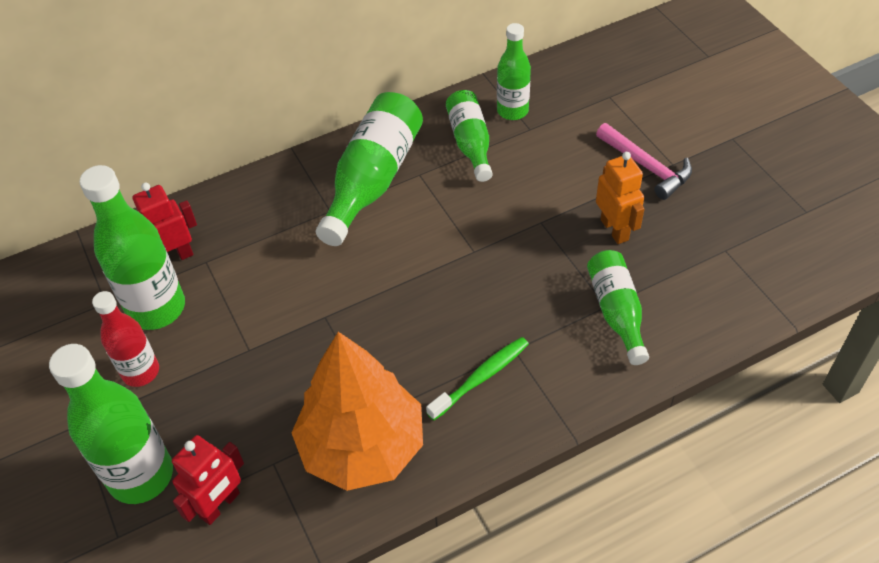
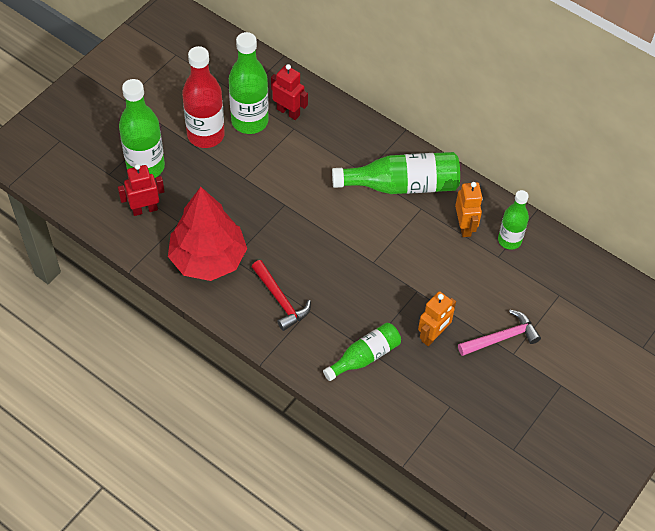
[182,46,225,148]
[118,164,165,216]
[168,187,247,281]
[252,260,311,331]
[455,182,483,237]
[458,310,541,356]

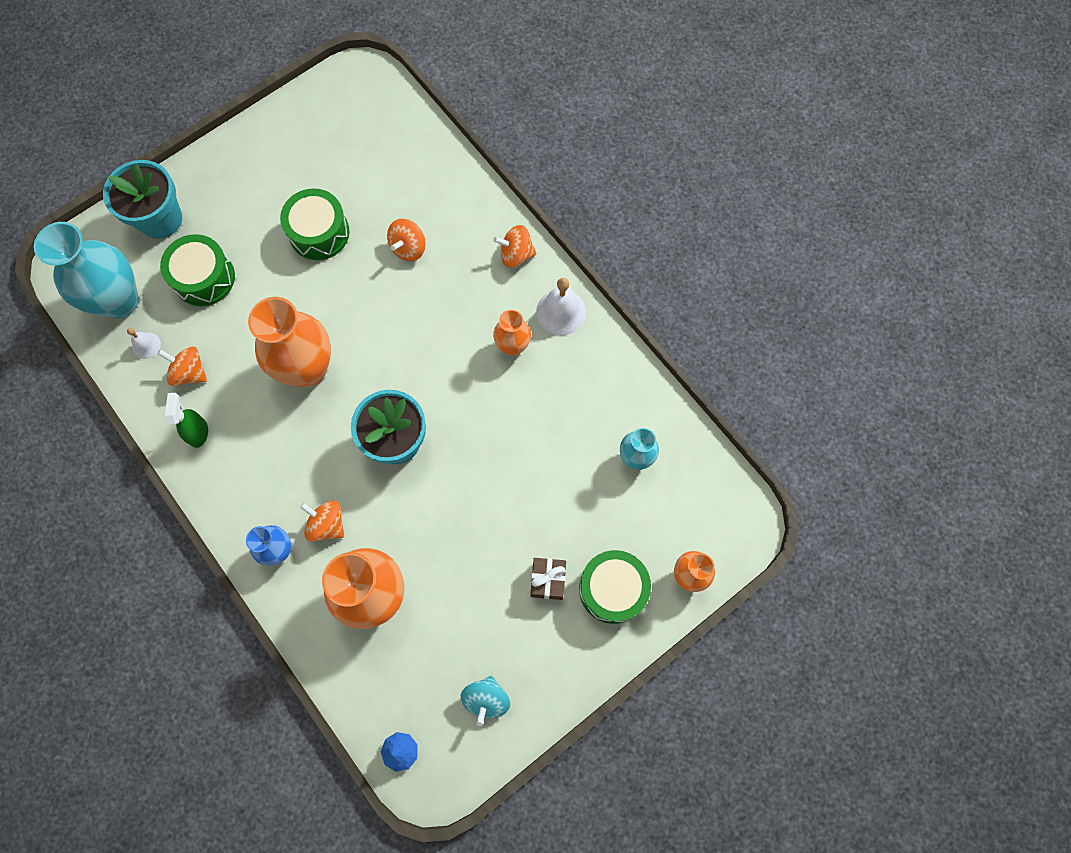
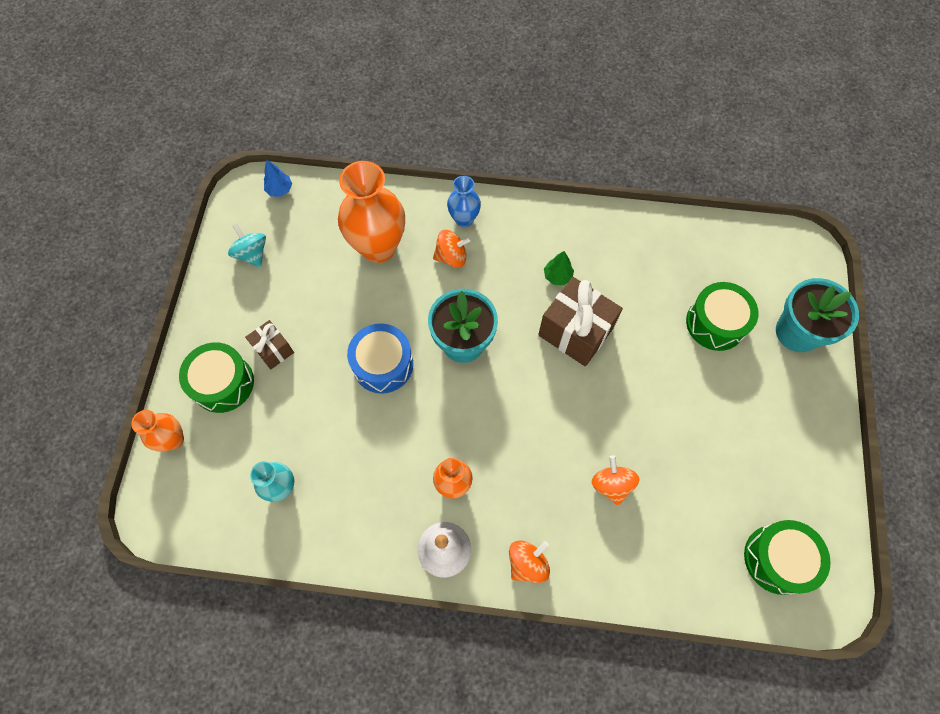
[34,222,139,319] (first image)
[127,328,161,359] (first image)
[158,347,207,386] (first image)
[165,393,208,448] (first image)
[538,277,623,366]
[744,520,831,595]
[347,324,413,394]
[544,251,574,285]

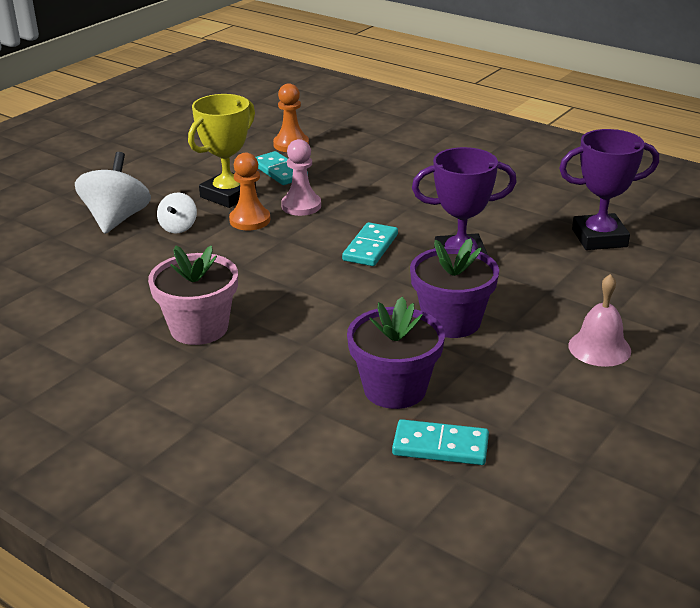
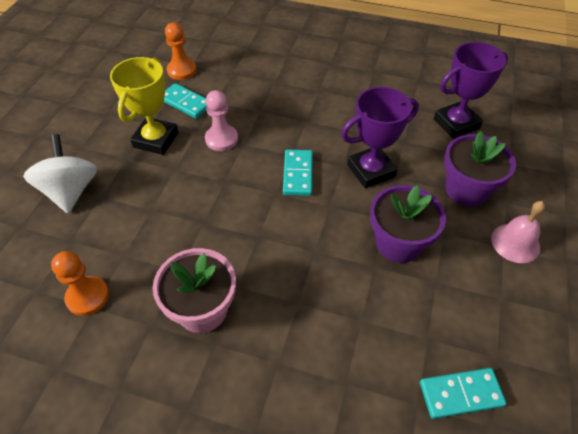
[157,193,197,233] (first image)
[51,251,109,316]
[444,131,516,206]

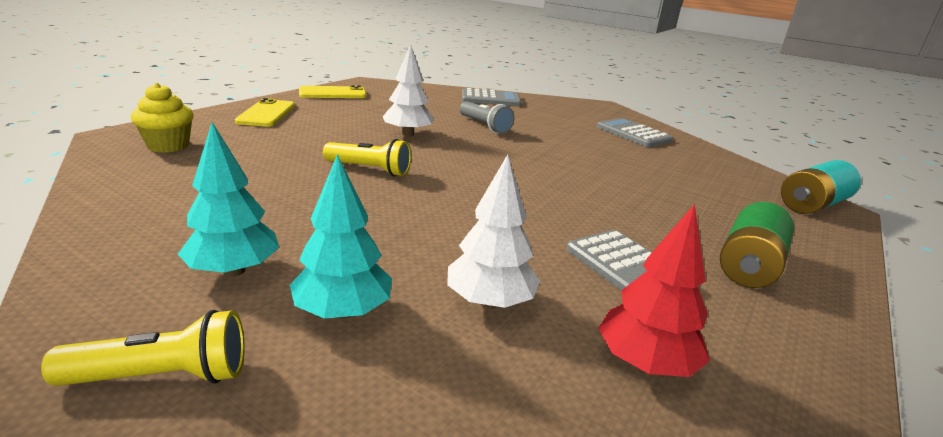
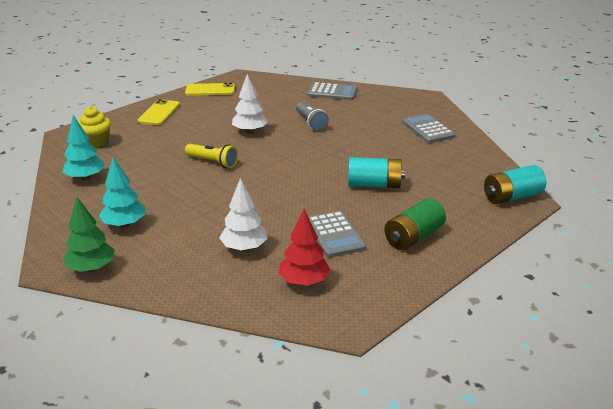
[63,197,115,272]
[63,115,105,180]
[348,157,405,188]

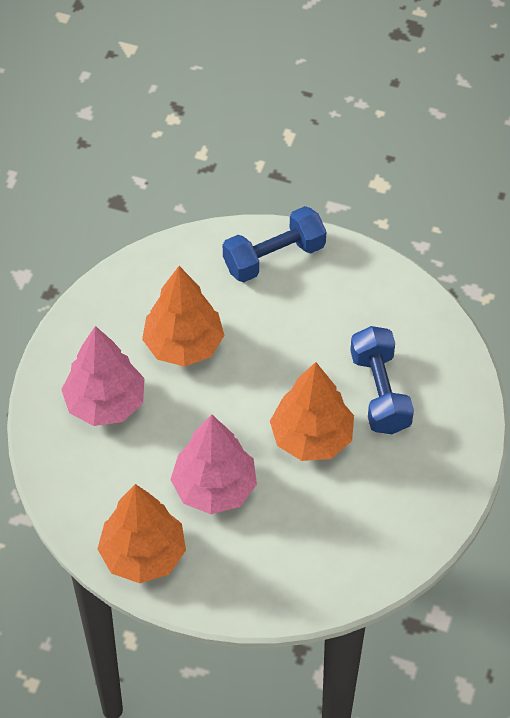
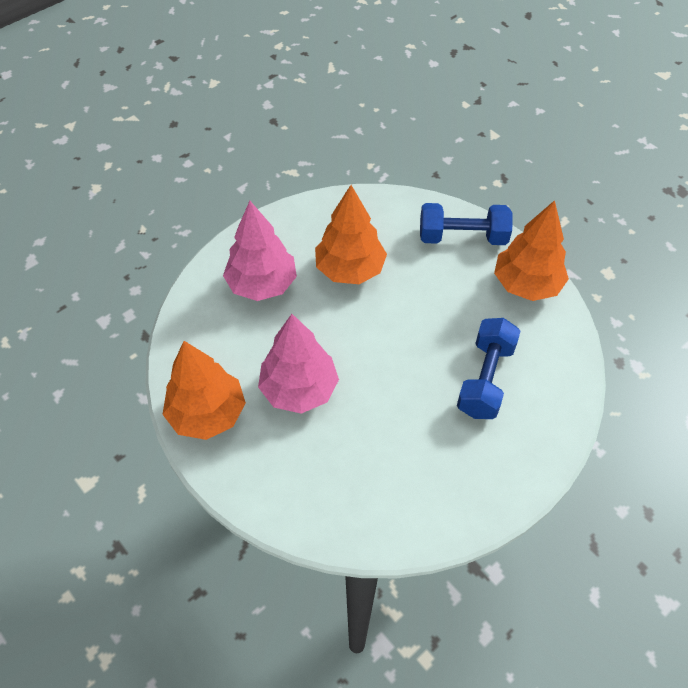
[494,200,569,301]

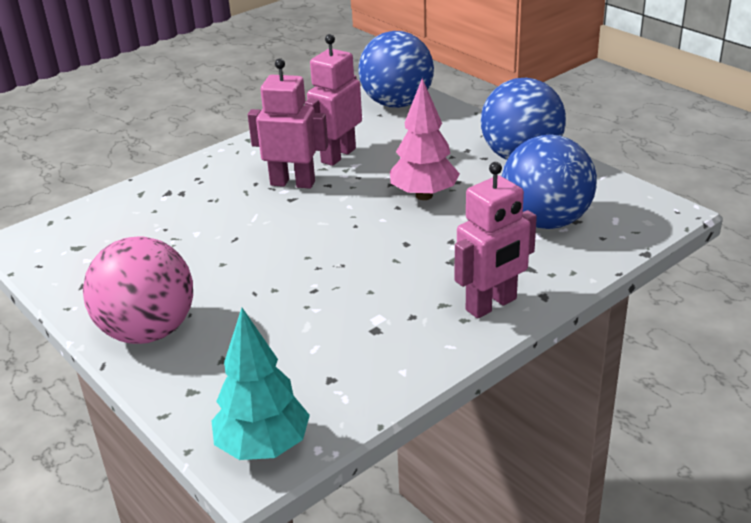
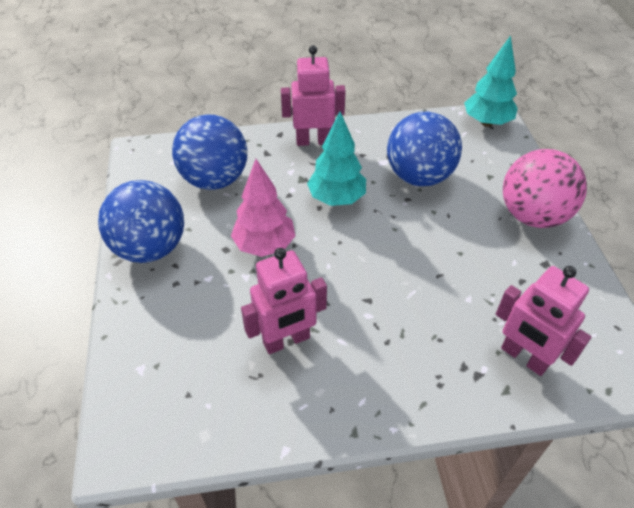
[496,266,591,376]
[387,112,462,186]
[307,112,366,206]

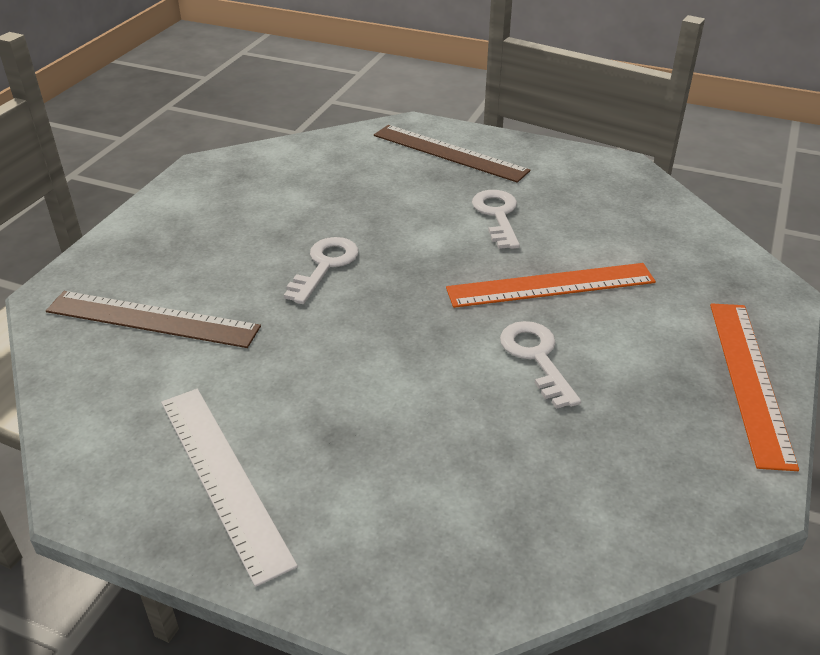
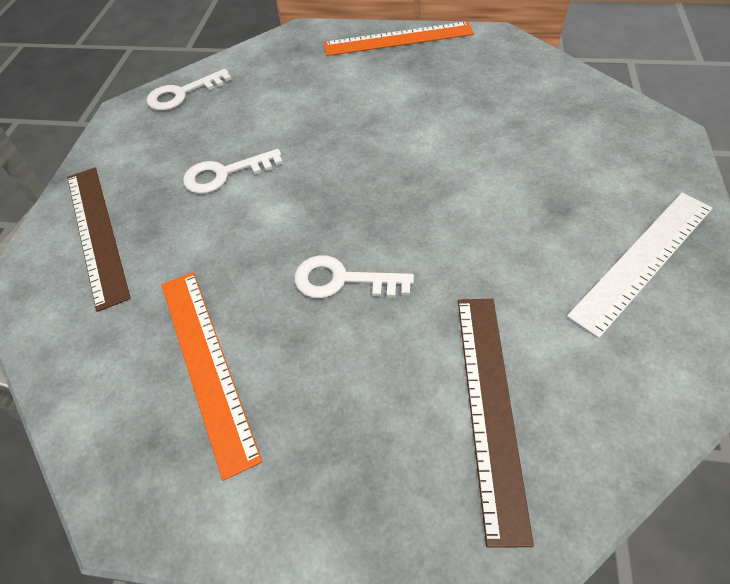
[67,168,131,312]
[161,272,262,481]
[146,69,232,111]

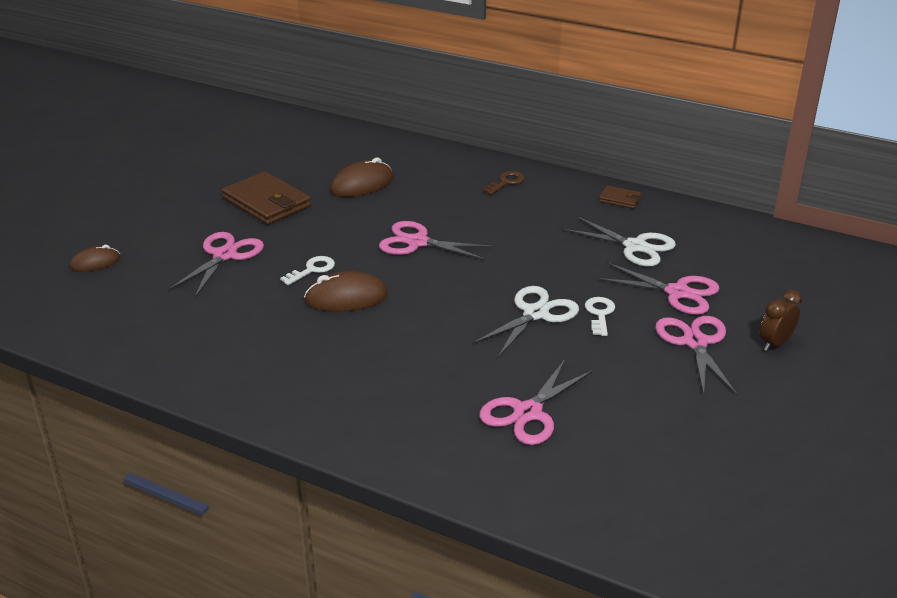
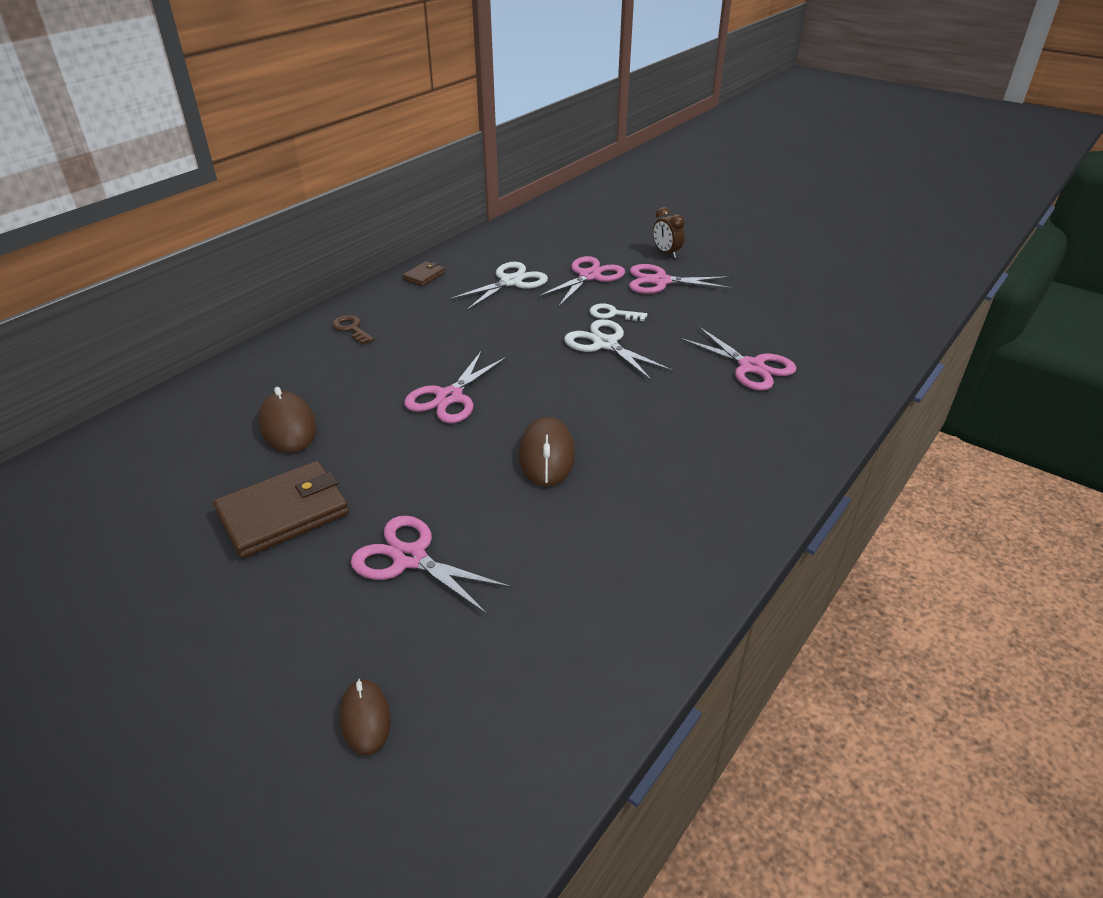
[280,256,335,285] (first image)

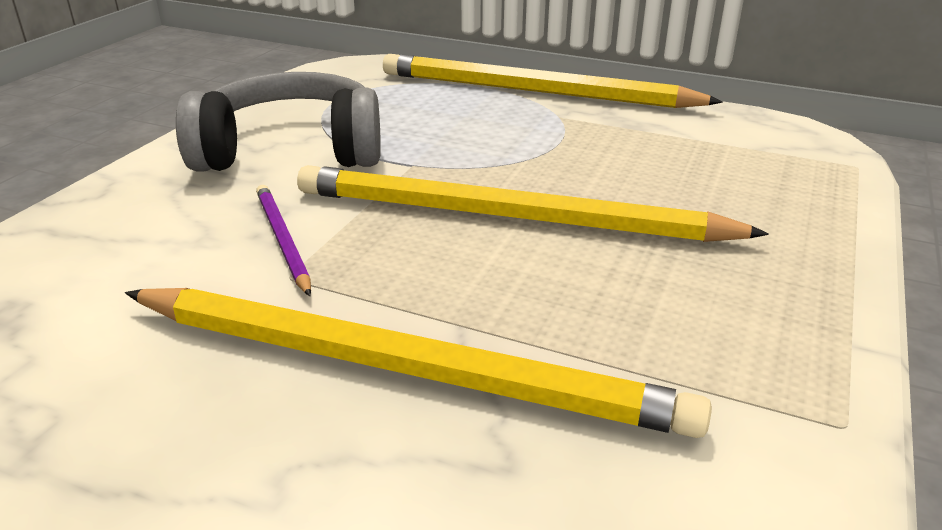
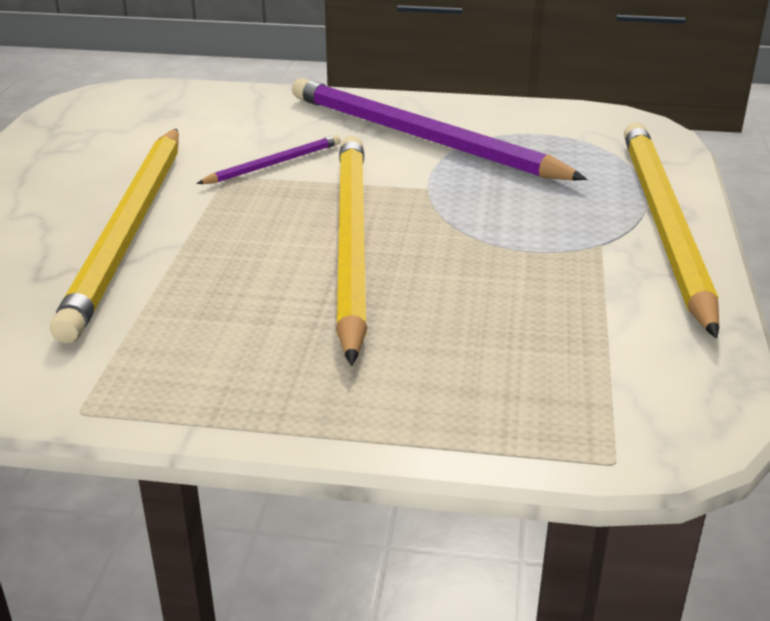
[292,78,587,181]

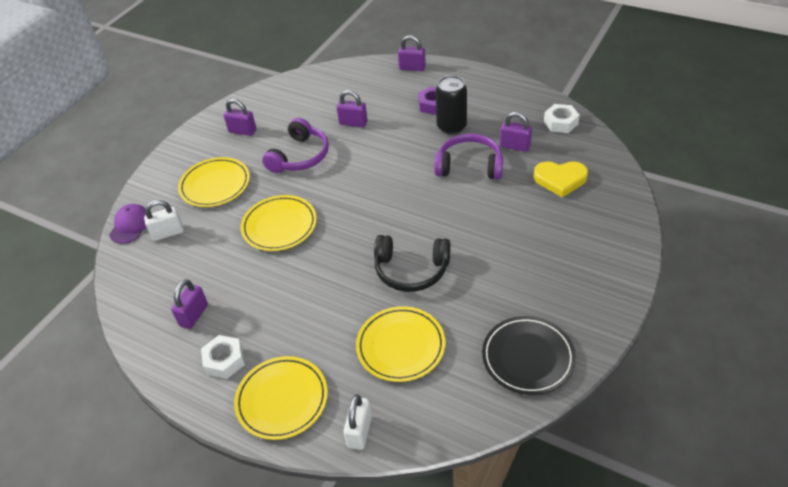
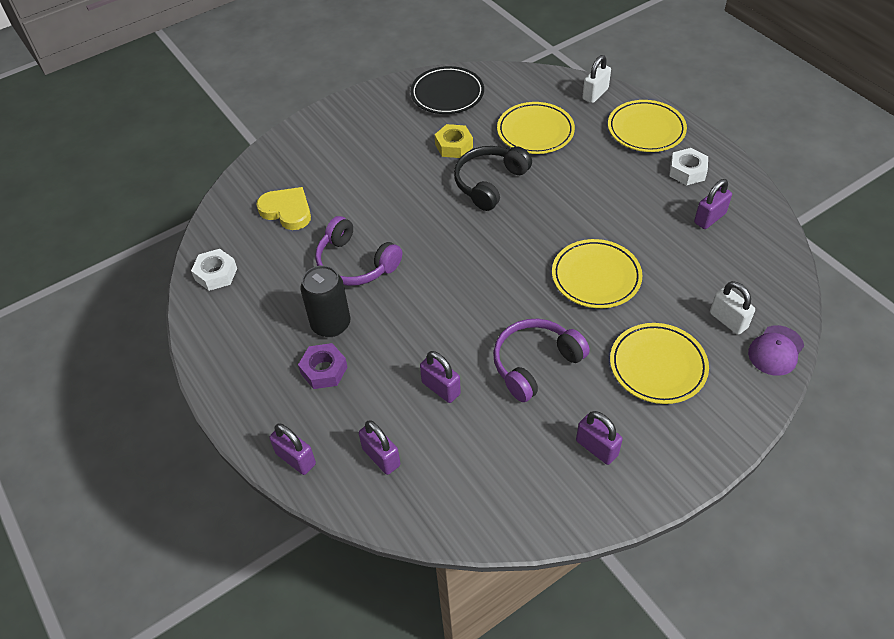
[710,281,755,335]
[454,146,532,211]
[359,420,400,475]
[435,124,473,158]

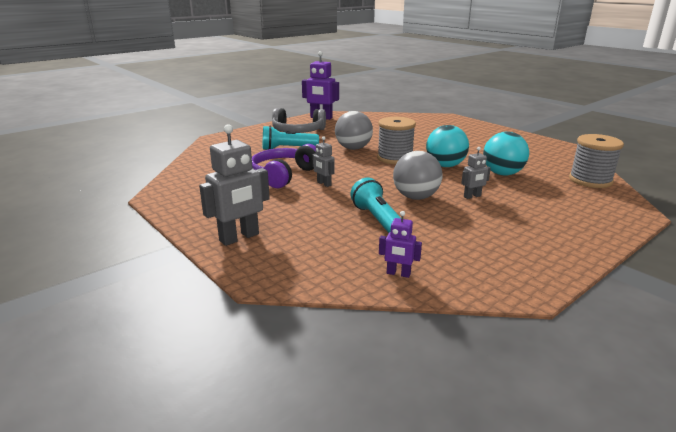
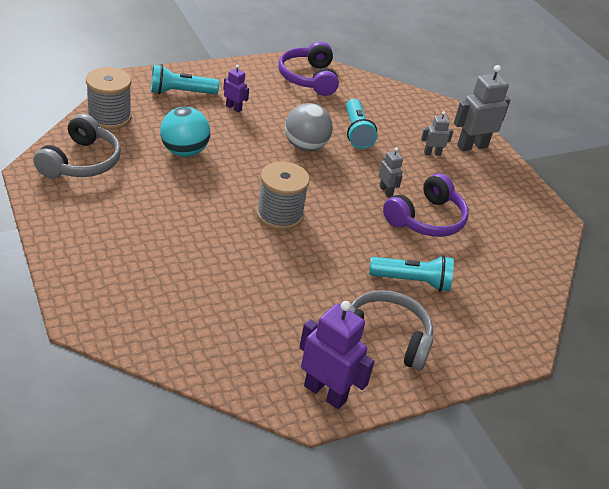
[335,111,373,150] (first image)
[223,65,249,112]
[426,125,469,167] (first image)
[421,111,453,156]
[34,114,121,179]
[151,64,219,94]
[278,41,339,96]

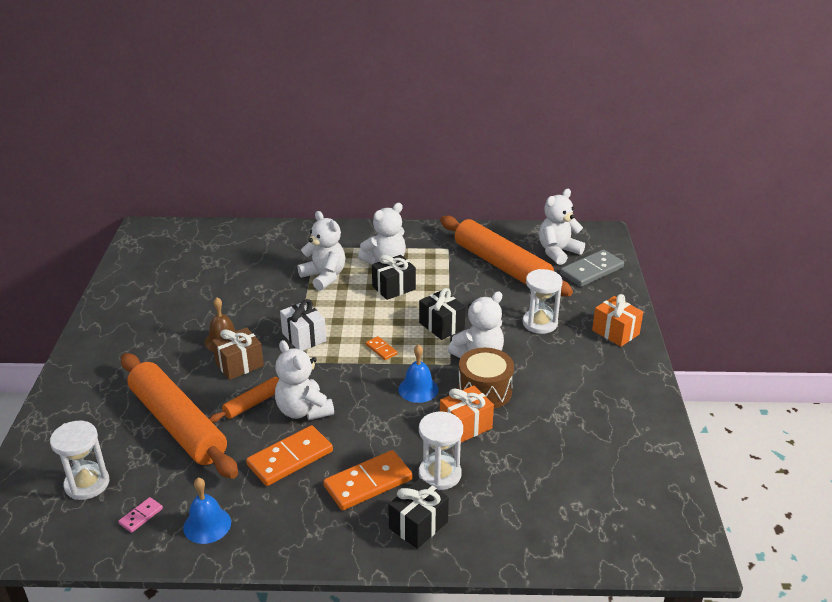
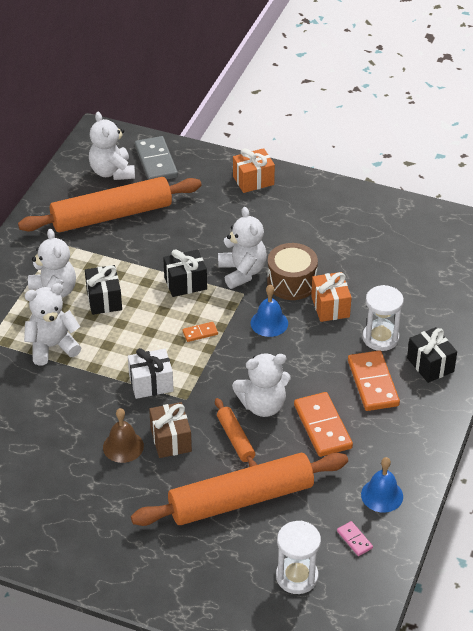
[523,269,563,334] (first image)

